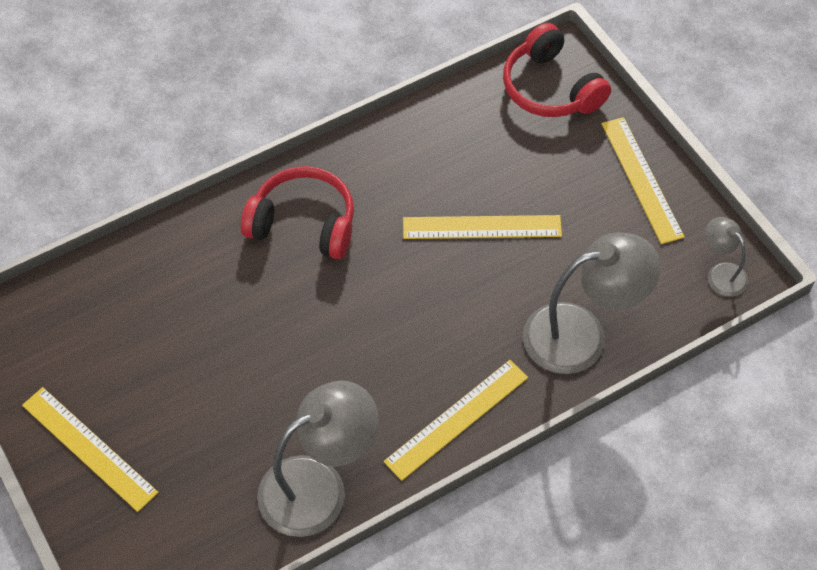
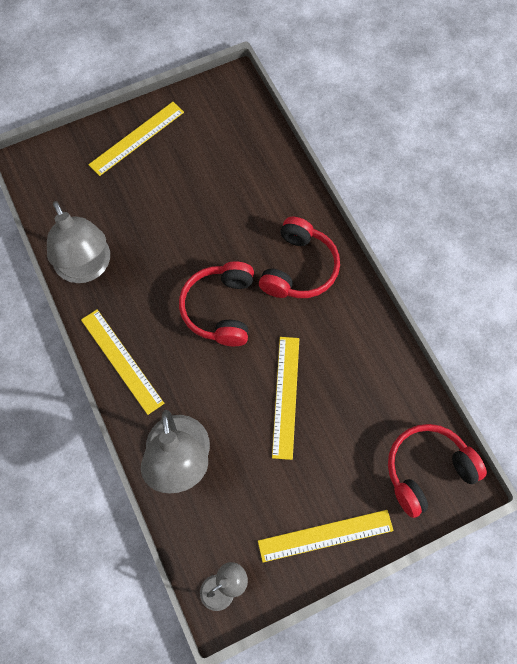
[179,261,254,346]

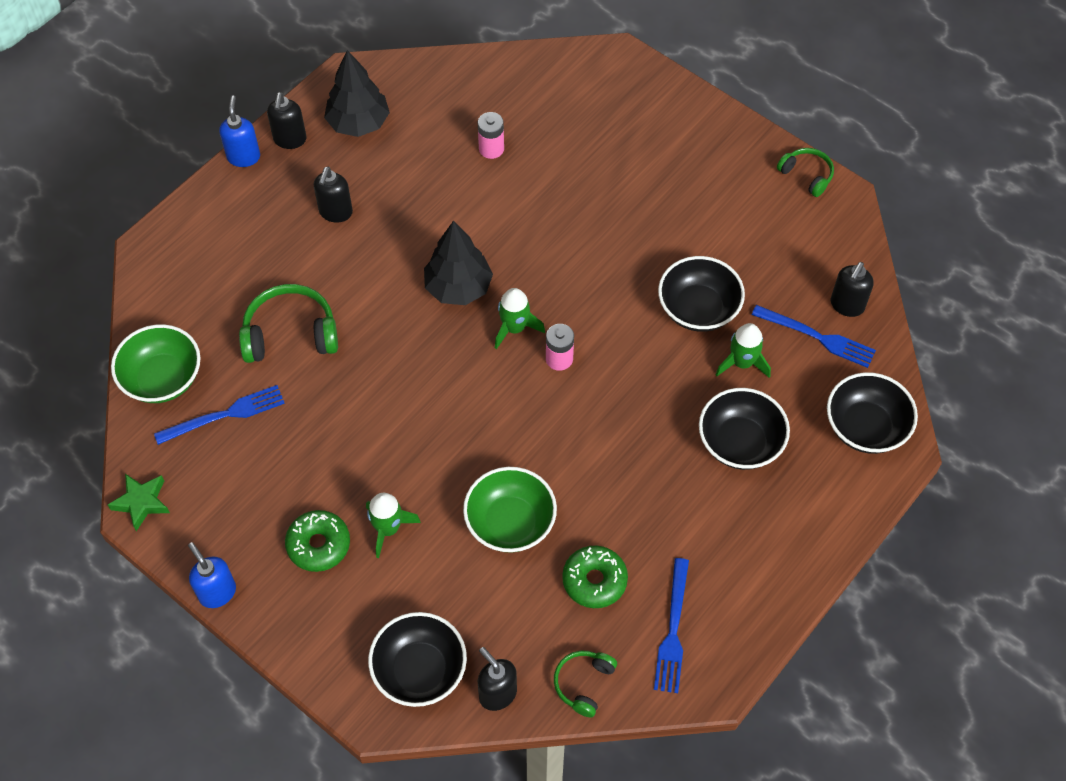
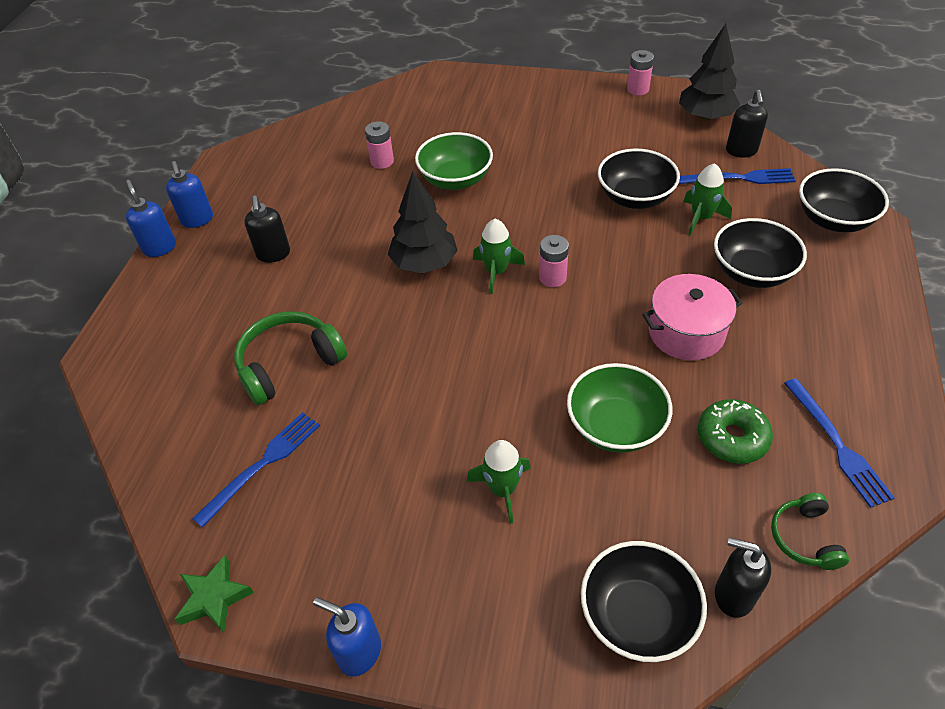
[415,132,493,190]
[166,161,213,228]
[285,510,350,572] (first image)
[679,24,740,121]
[627,50,654,95]
[642,274,742,360]

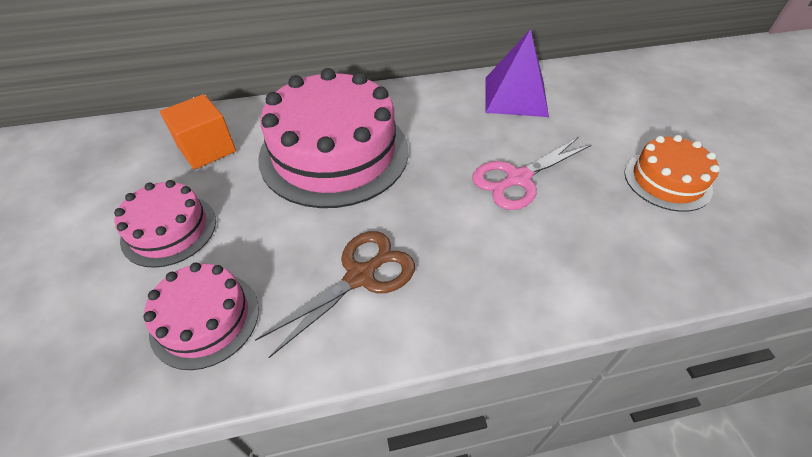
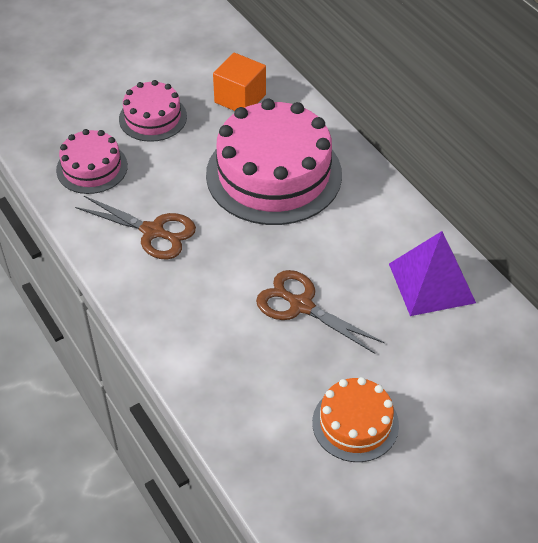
[256,270,384,354]

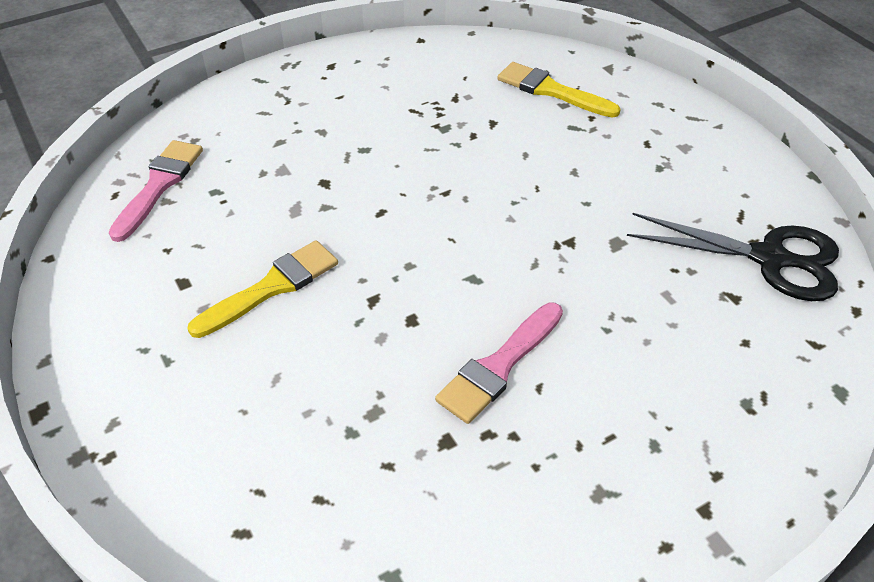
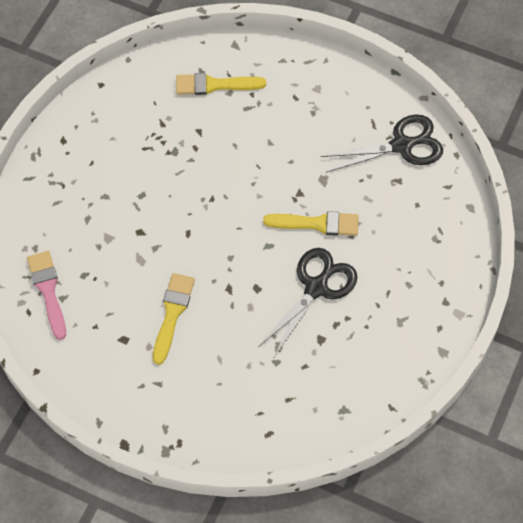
[258,248,358,357]
[263,211,359,236]

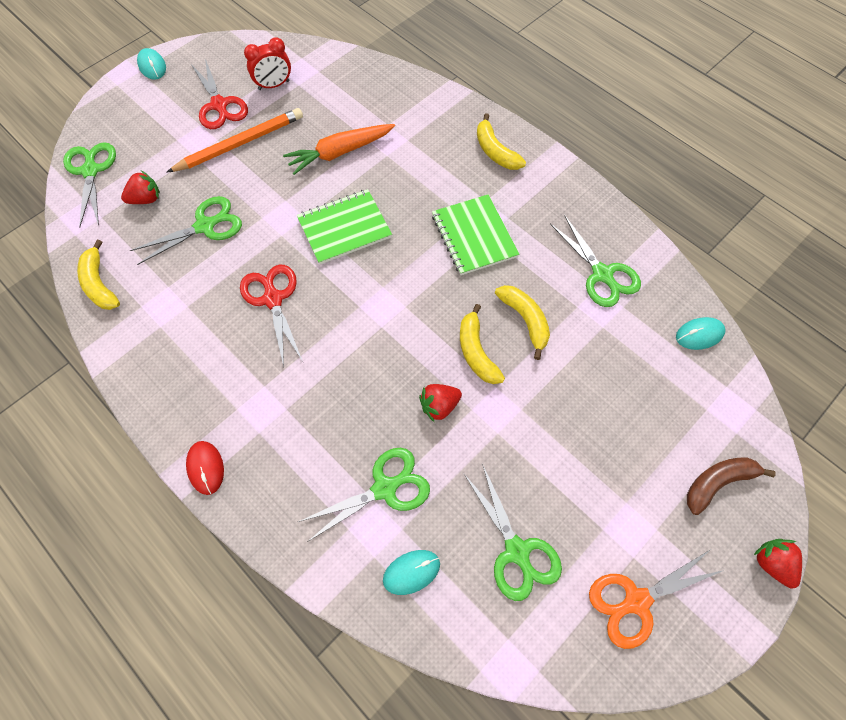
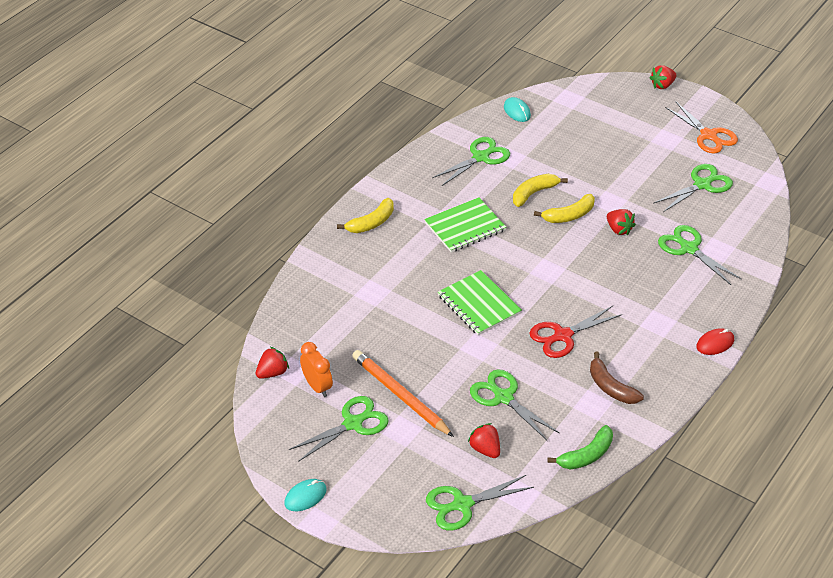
[547,425,613,470]
[289,396,389,462]
[300,342,333,397]
[283,124,395,175] (first image)
[383,550,440,595] (first image)
[590,351,644,404]
[256,347,289,379]

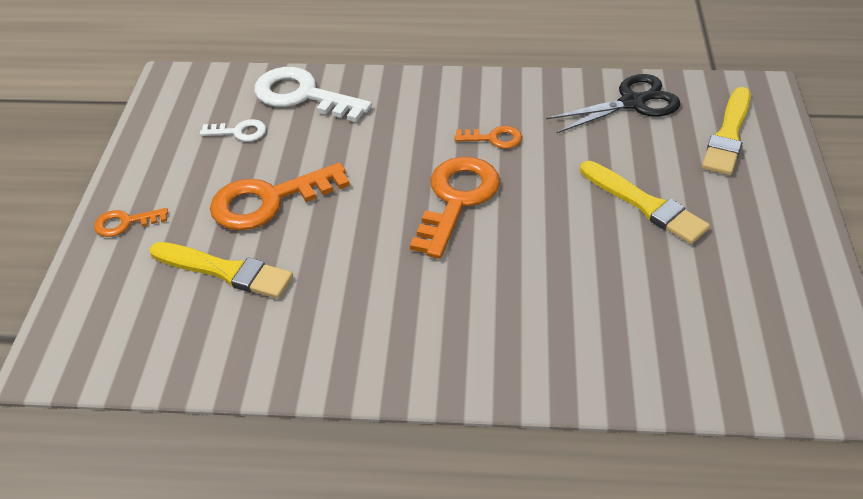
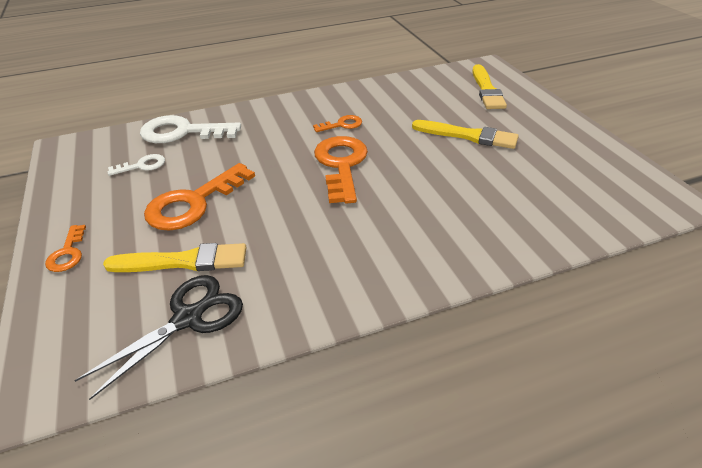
[45,225,86,272]
[74,275,243,400]

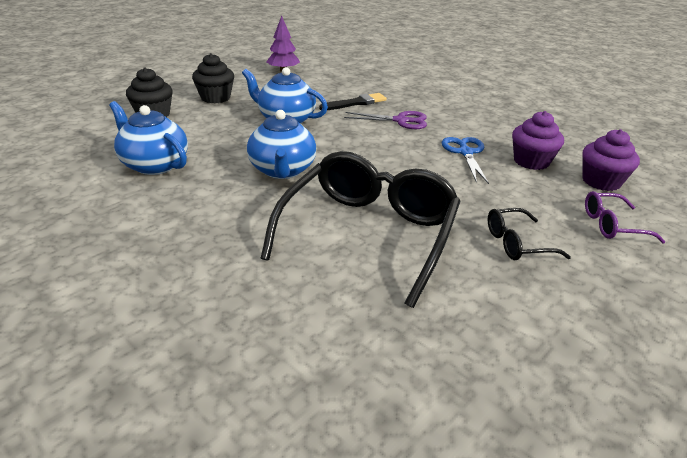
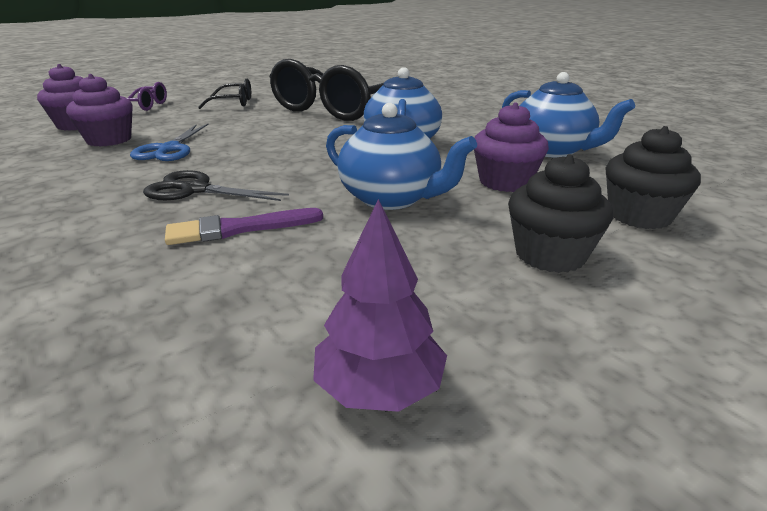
[165,208,323,245]
[143,170,289,201]
[474,102,549,192]

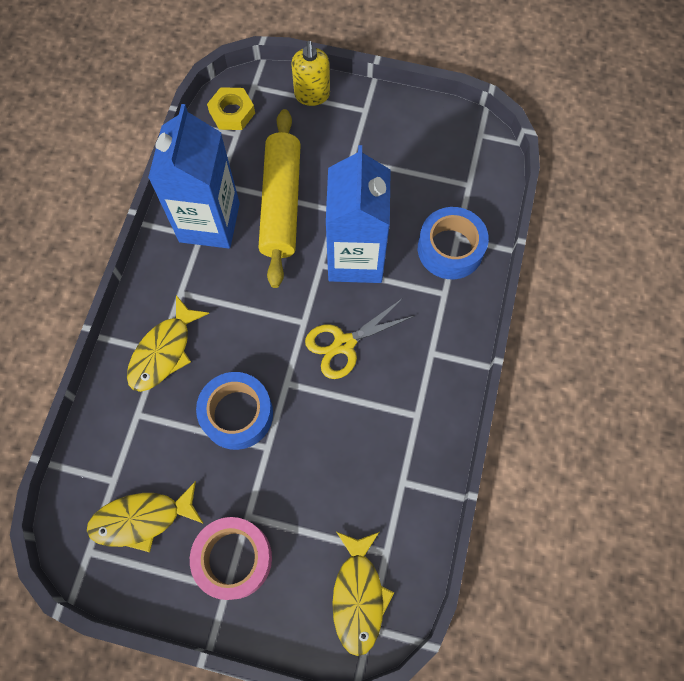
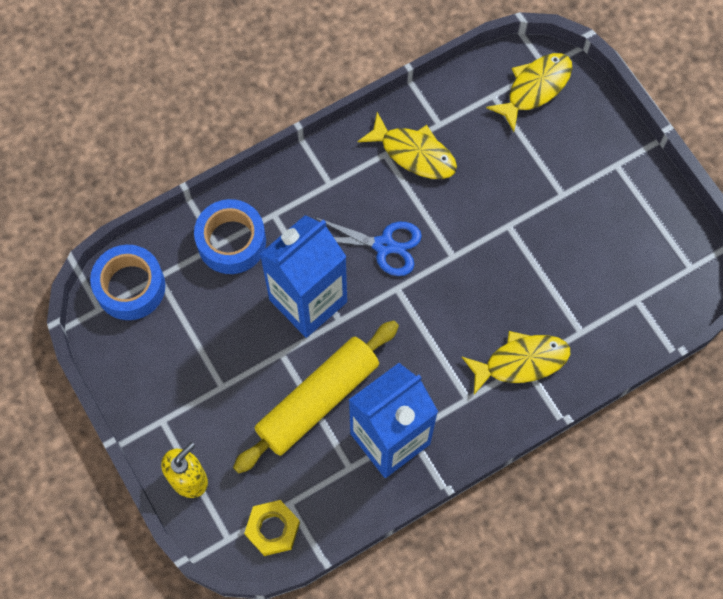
[358,112,457,179]
[190,517,272,600] (first image)
[90,245,166,320]
[314,217,422,276]

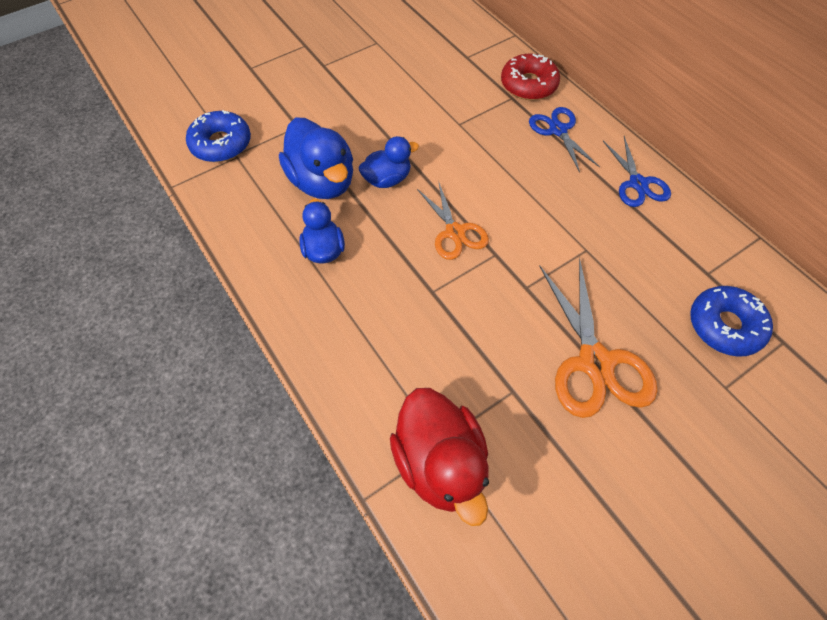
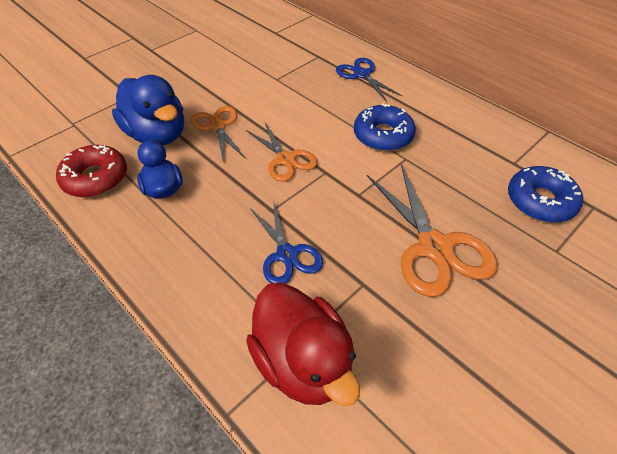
[354,104,416,151]
[191,106,246,160]
[56,145,127,197]
[250,200,323,284]

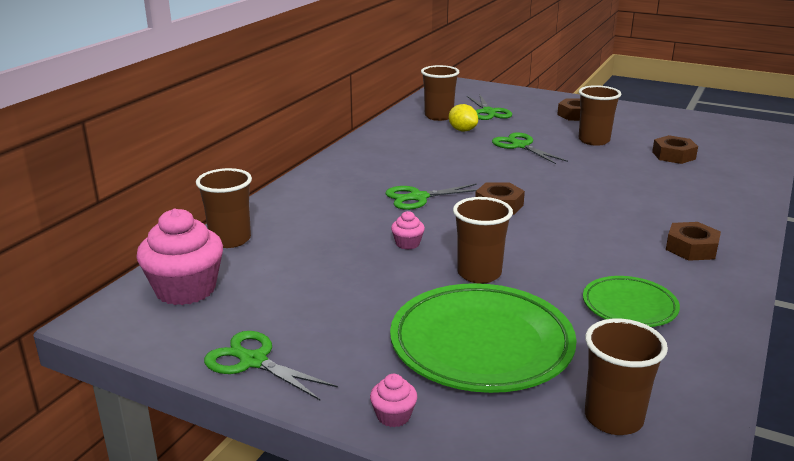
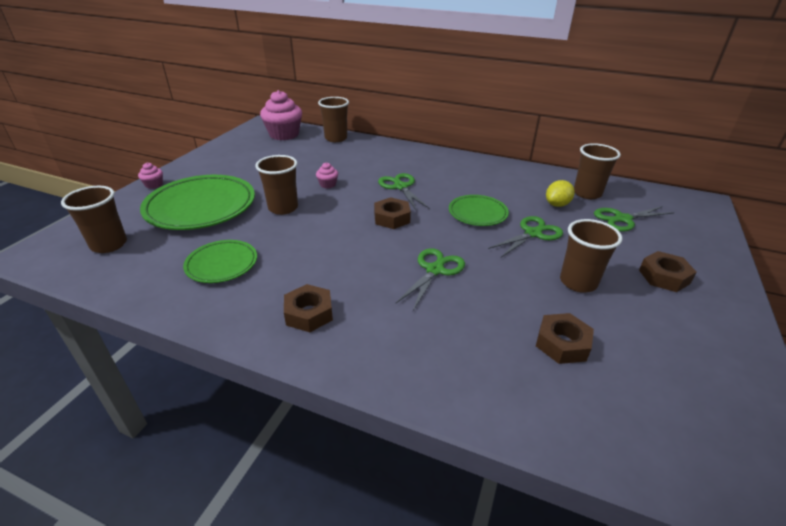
[396,248,465,311]
[449,195,509,226]

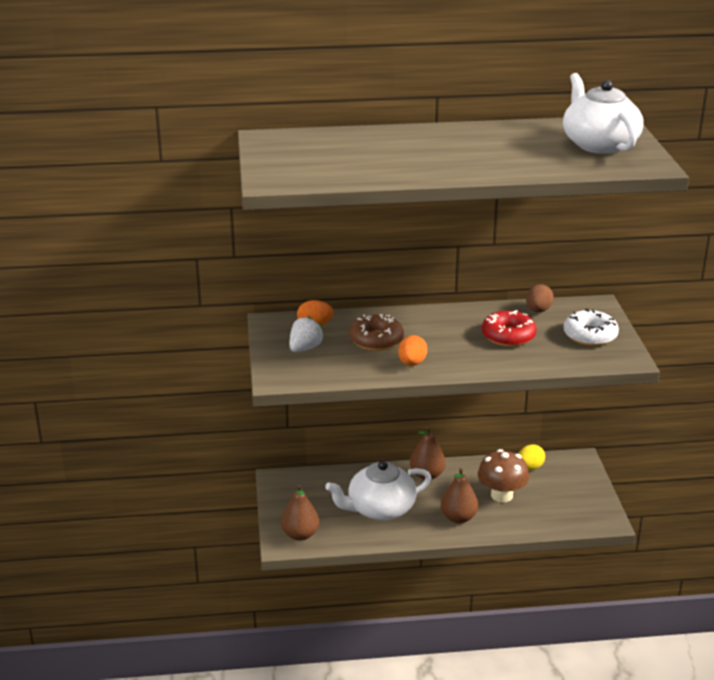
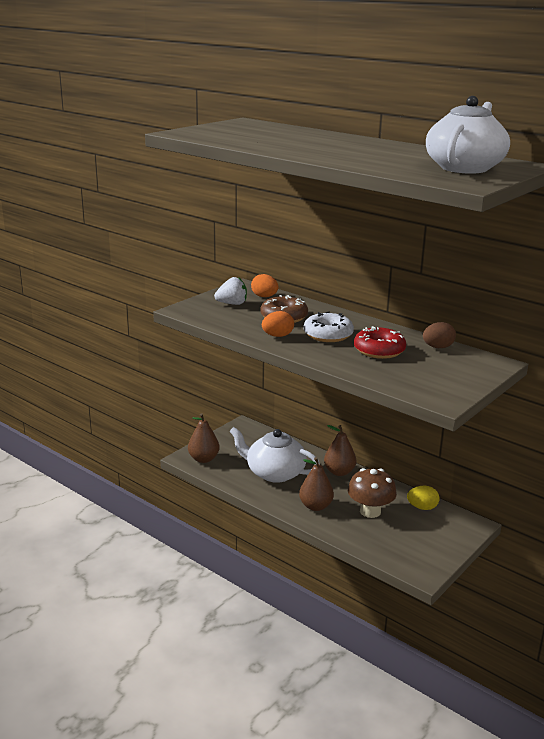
[304,311,354,342]

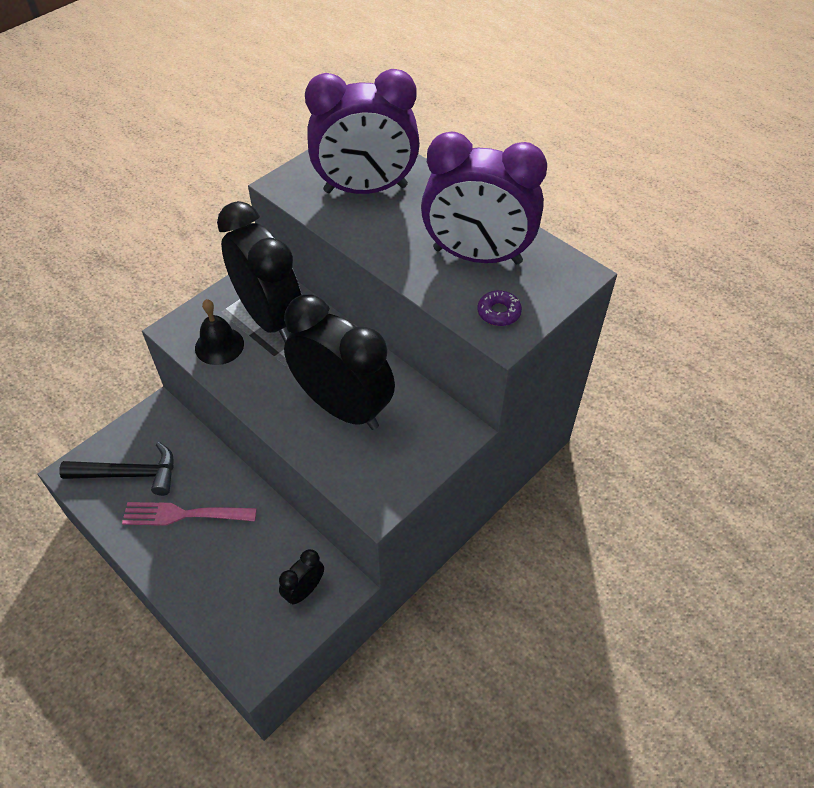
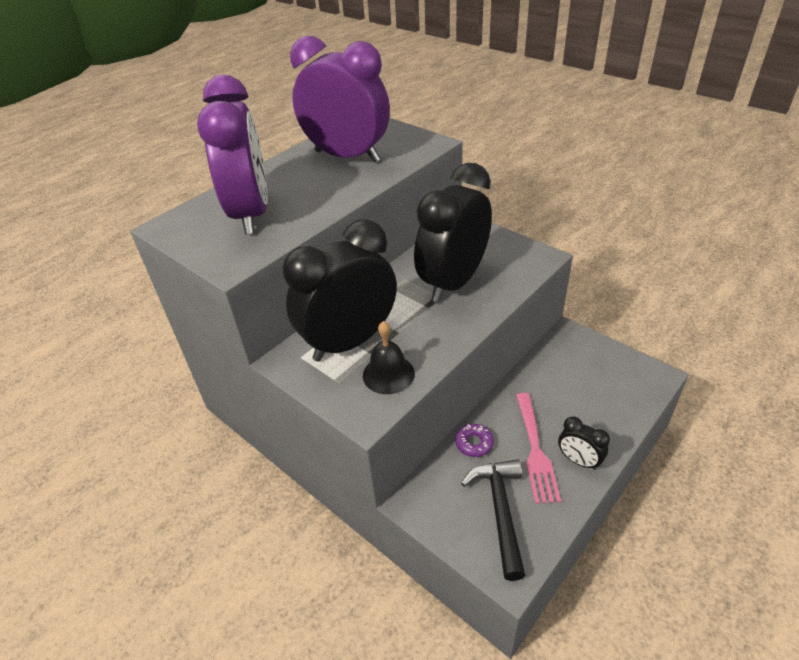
[558,416,610,470]
[290,36,390,163]
[455,424,494,457]

